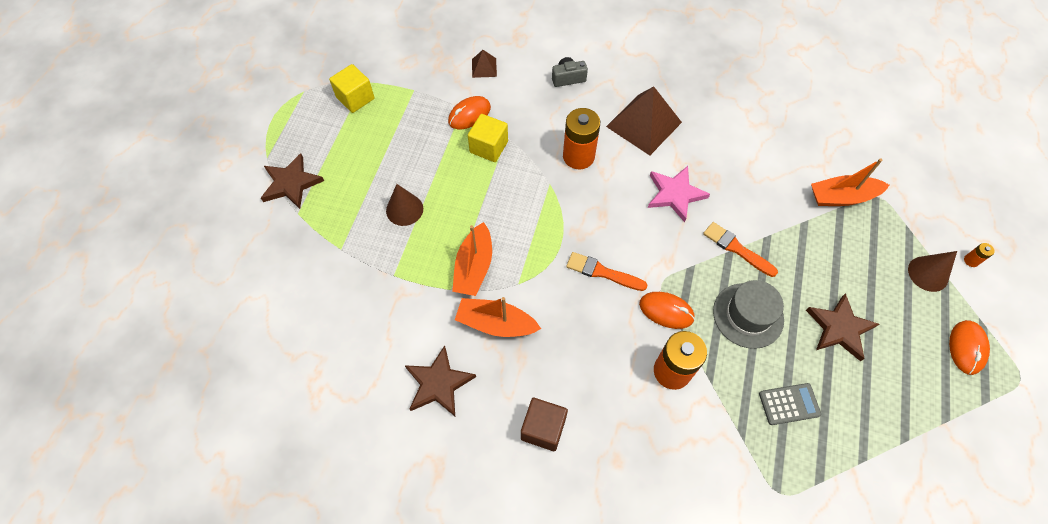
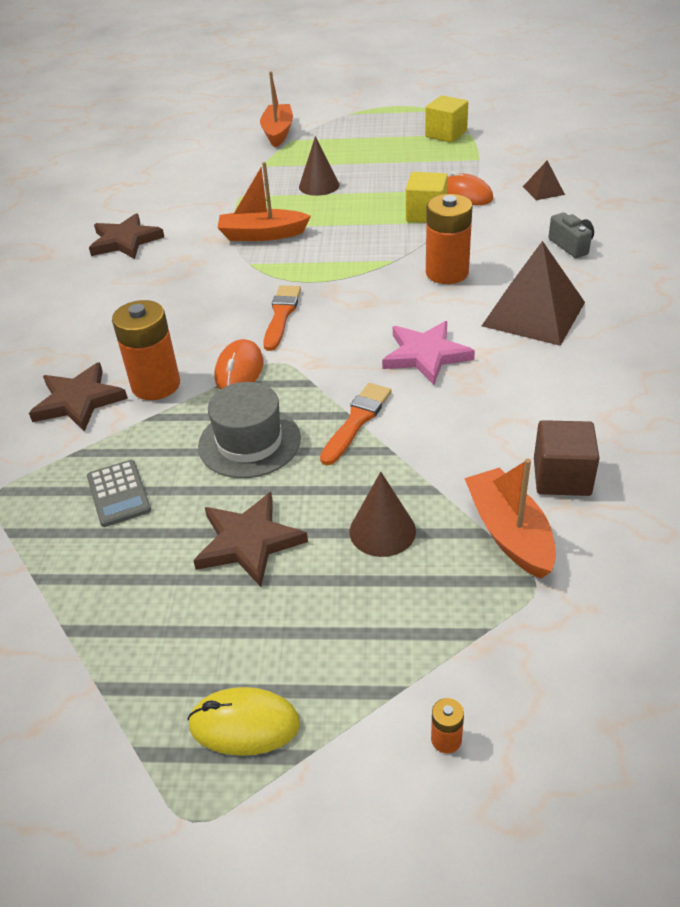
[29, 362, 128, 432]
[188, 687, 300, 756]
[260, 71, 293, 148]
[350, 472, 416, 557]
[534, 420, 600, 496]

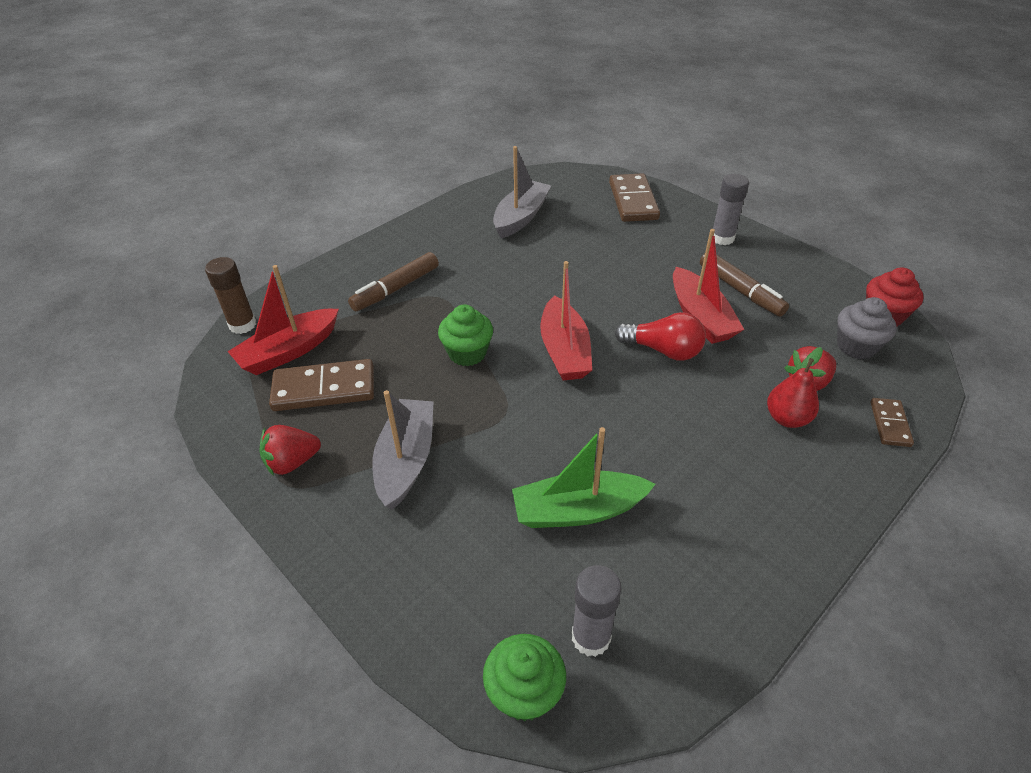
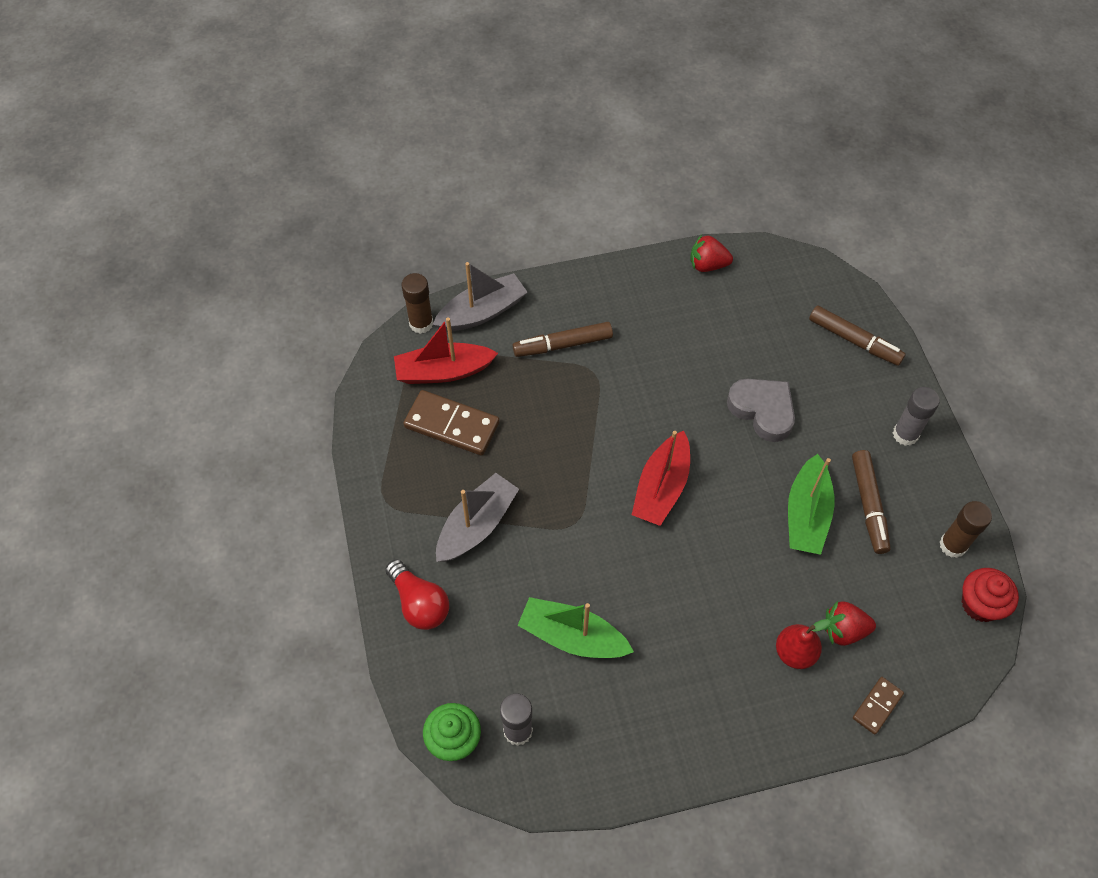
[385, 559, 449, 630]
[433, 262, 527, 332]
[690, 234, 733, 272]
[727, 379, 795, 442]
[788, 454, 835, 555]
[809, 306, 906, 366]
[939, 501, 992, 558]
[438, 304, 493, 366] (first image)
[837, 297, 897, 359] (first image)

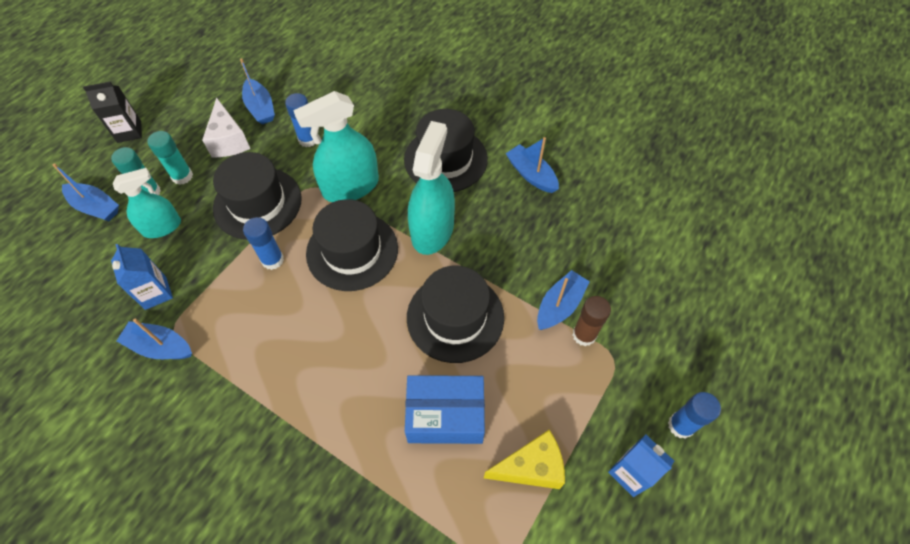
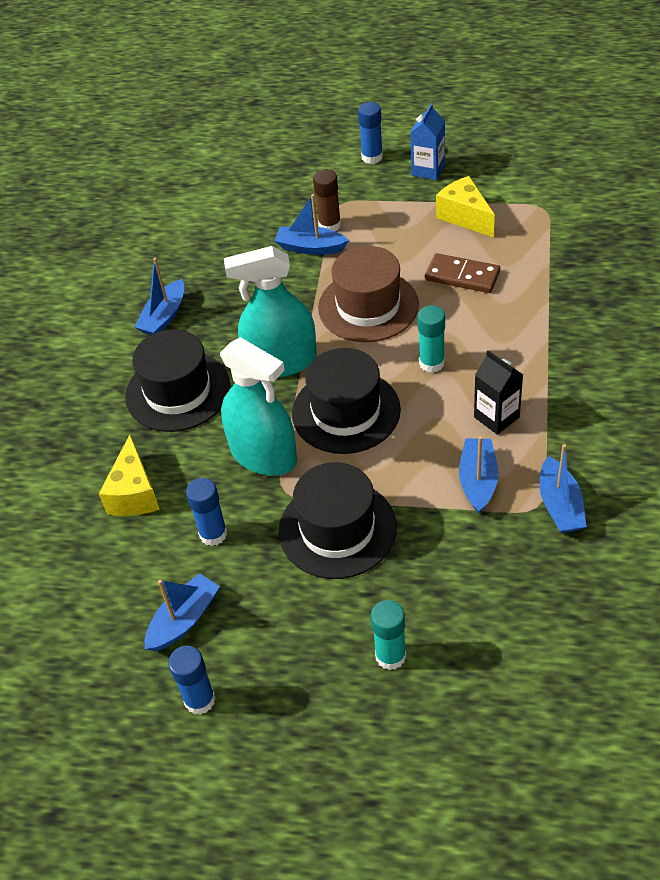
[99, 434, 160, 516]
[168, 646, 216, 715]
[318, 246, 419, 342]
[417, 305, 445, 373]
[425, 253, 500, 293]
[459, 436, 499, 514]
[474, 350, 523, 435]
[111, 244, 173, 310] (first image)
[113, 168, 181, 238] (first image)
[202, 98, 250, 157] (first image)

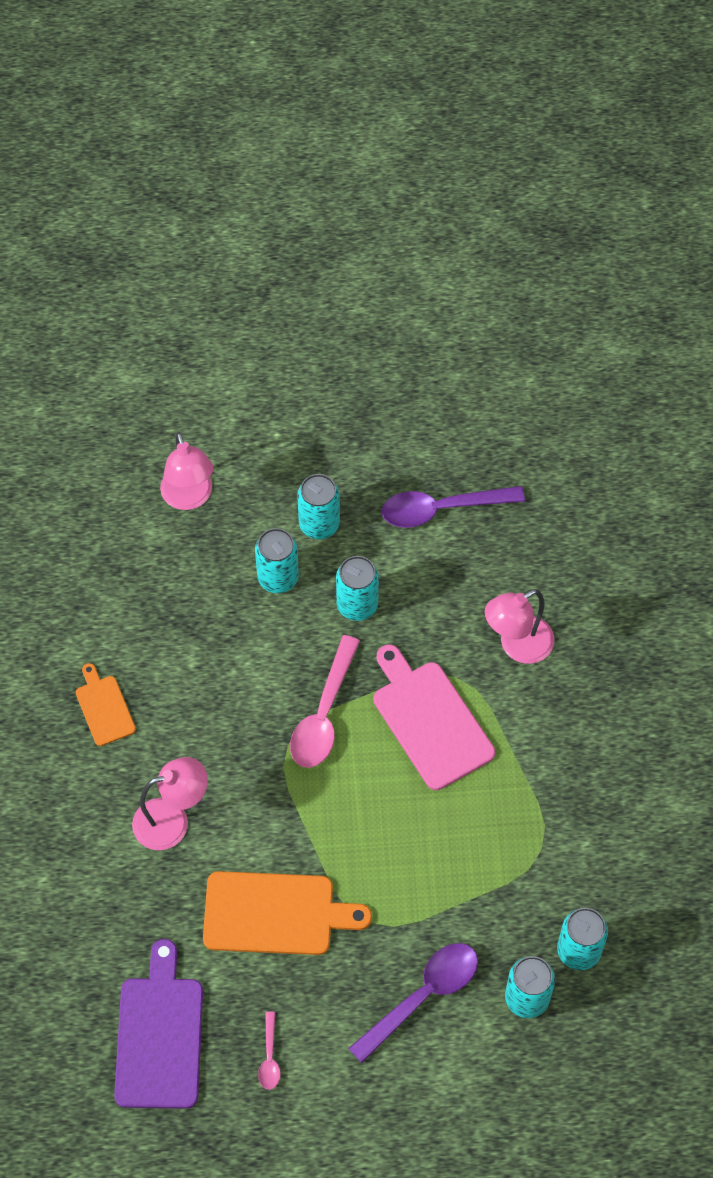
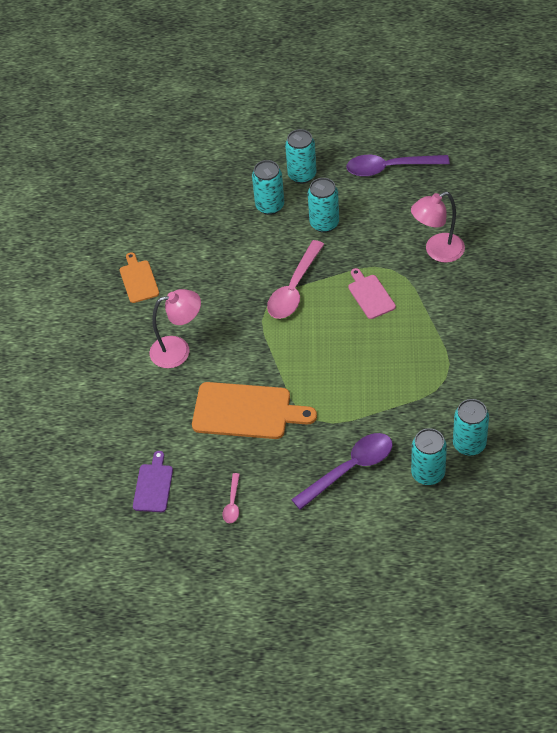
[133, 451, 173, 512]
[348, 268, 396, 319]
[160, 432, 214, 510] (first image)

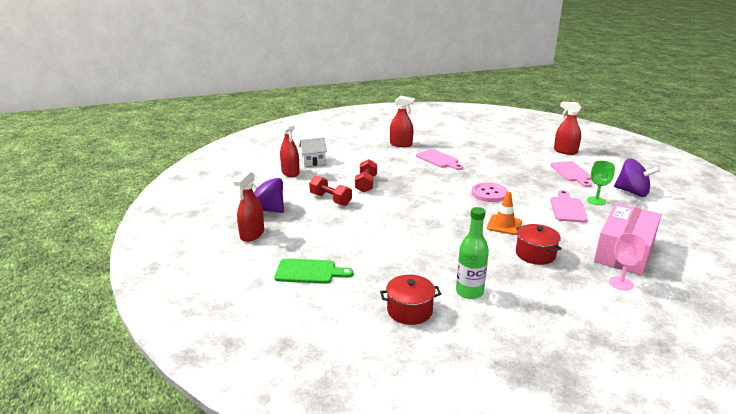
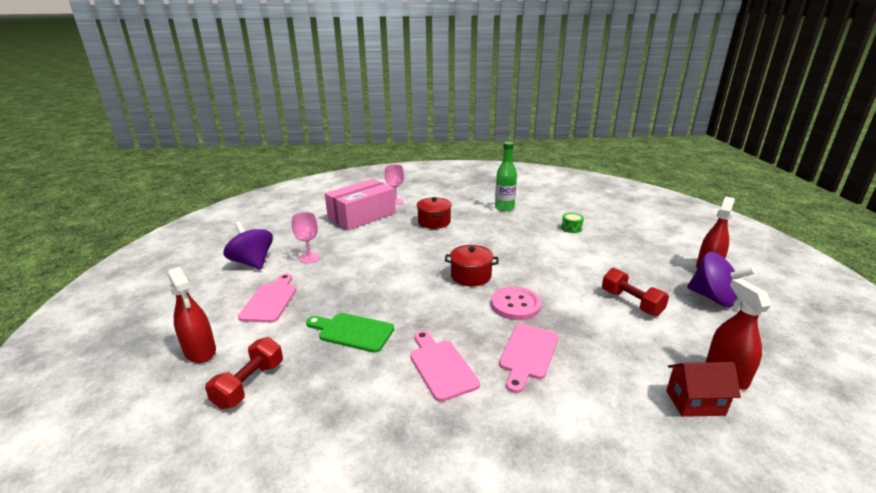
[205, 337, 283, 409]
[292, 212, 320, 263]
[306, 313, 394, 353]
[445, 245, 498, 286]
[491, 287, 541, 320]
[499, 324, 558, 393]
[561, 213, 584, 233]
[666, 362, 741, 417]
[390, 96, 415, 147] (first image)
[487, 191, 522, 235] (first image)

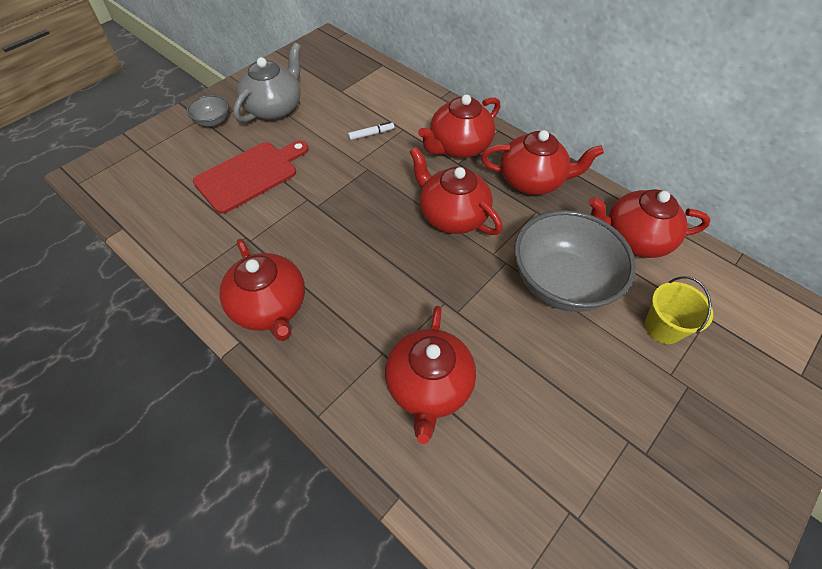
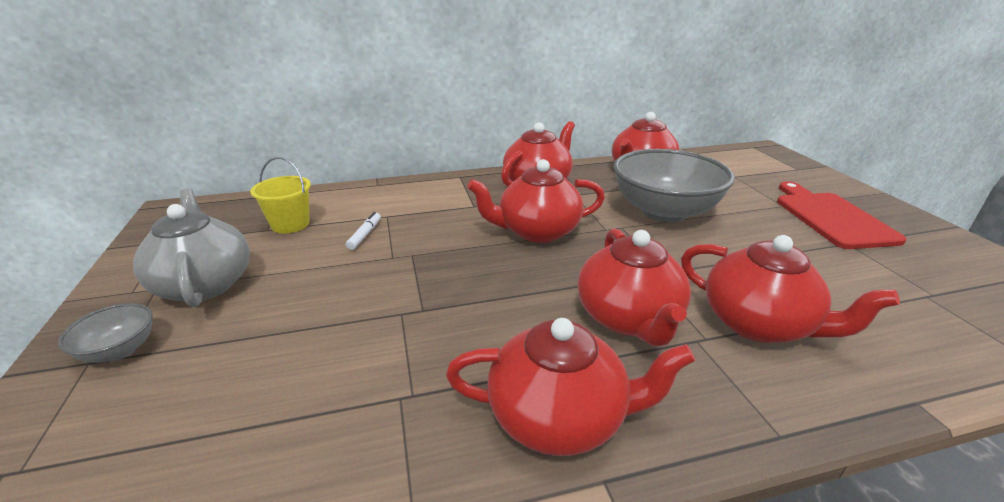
[250, 157, 311, 233]
[578, 229, 691, 346]
[777, 181, 907, 249]

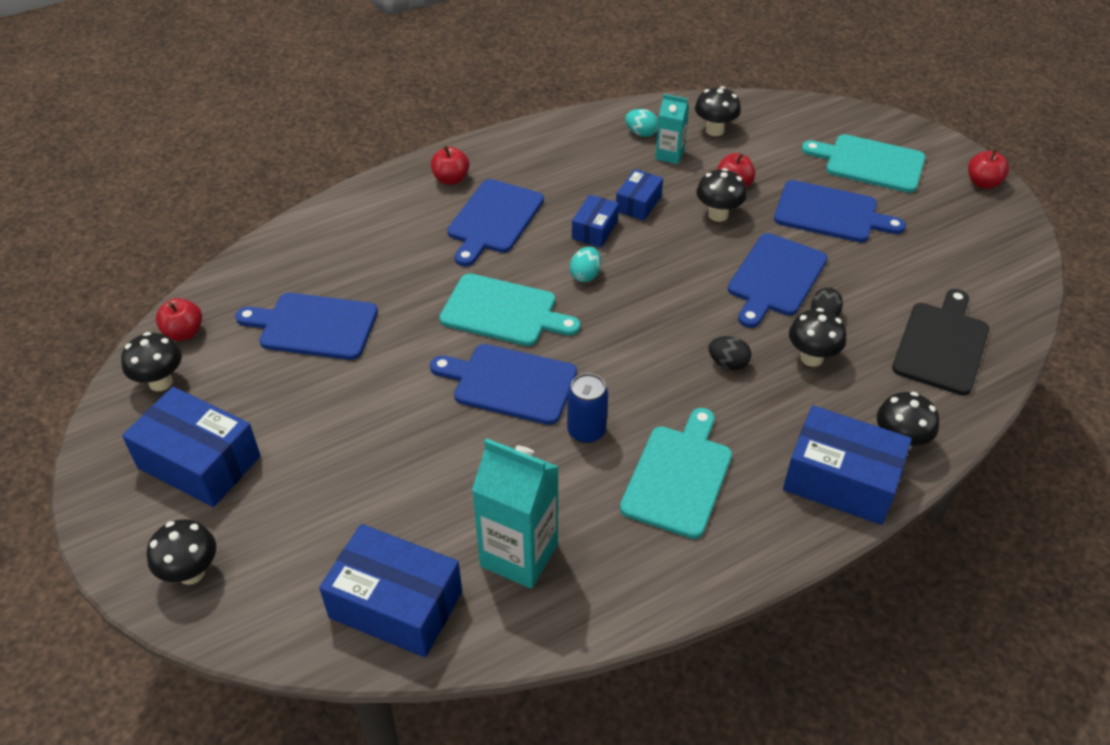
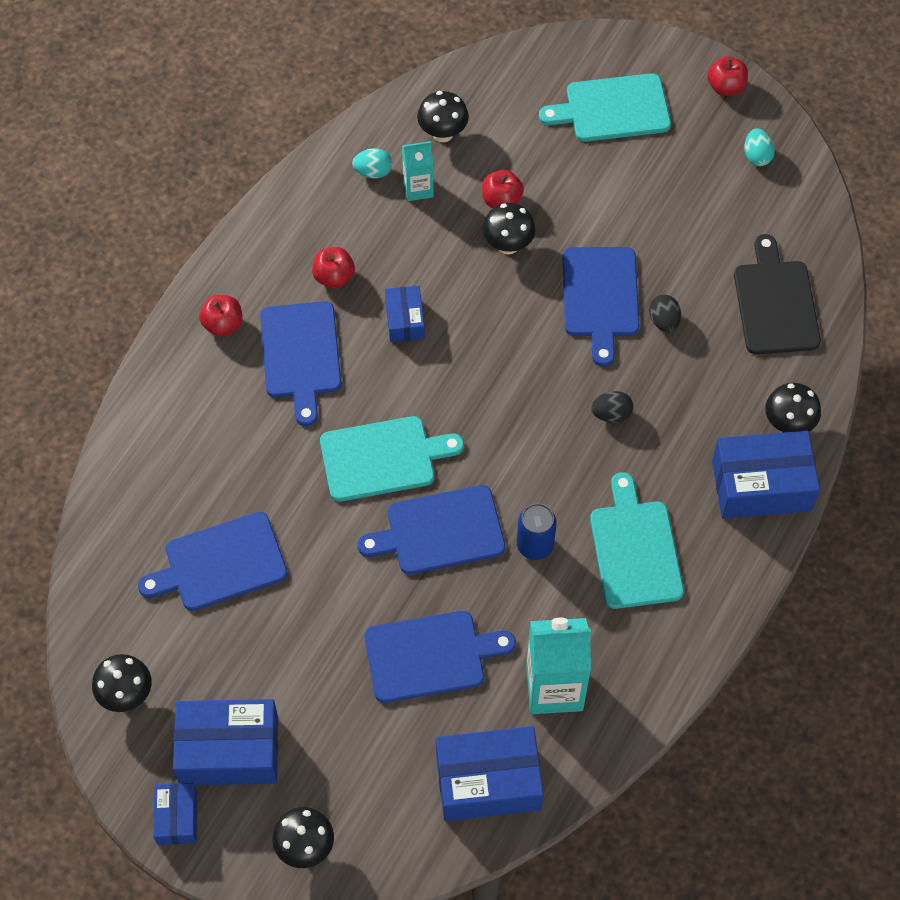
[153, 783, 197, 845]
[312, 247, 355, 288]
[365, 611, 516, 703]
[744, 129, 775, 166]
[789, 308, 847, 367] (first image)

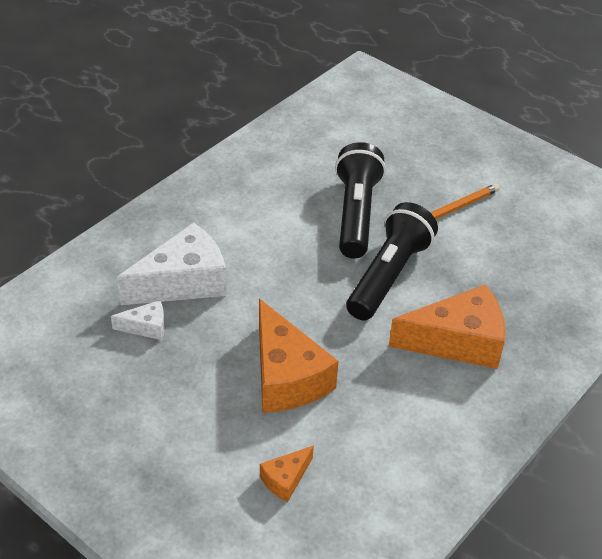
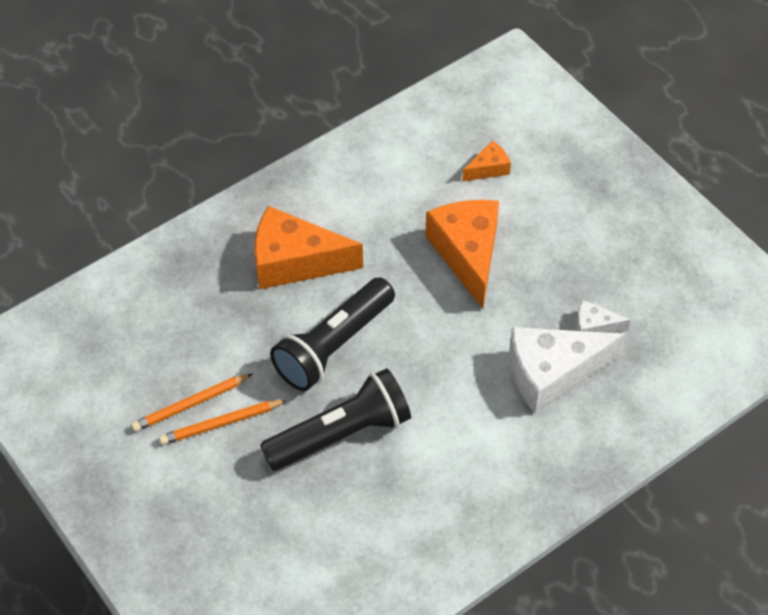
[131, 374, 253, 432]
[260, 368, 411, 470]

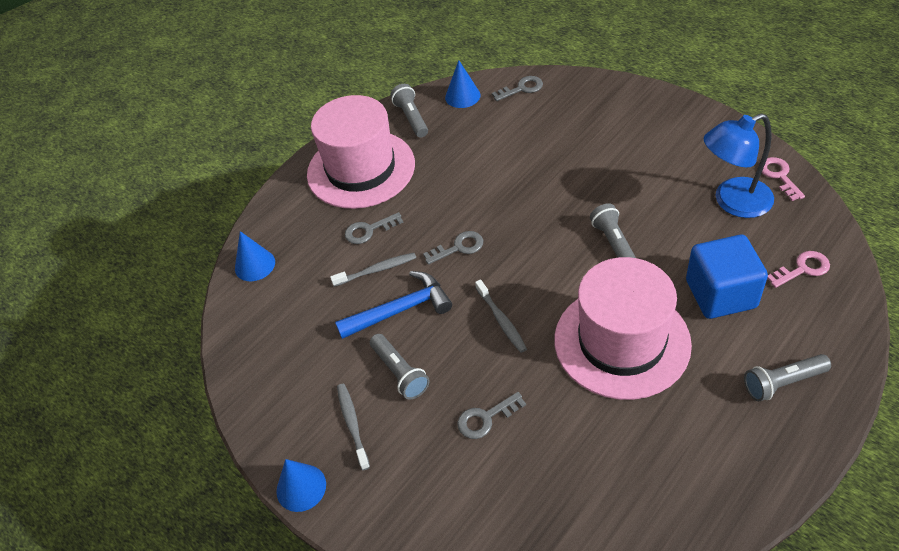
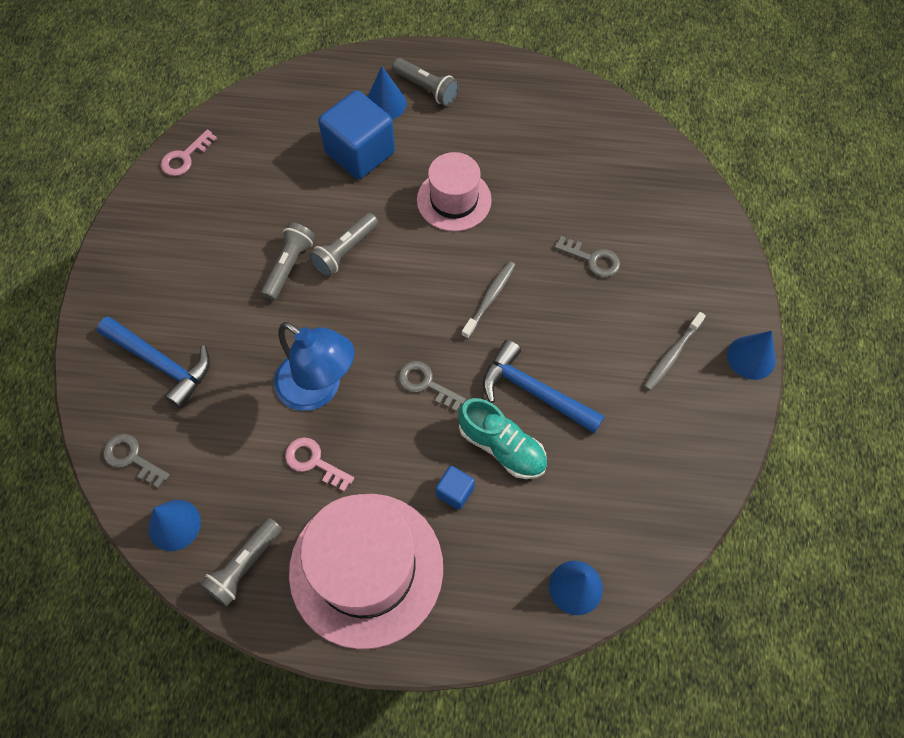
[97, 317, 210, 409]
[261, 222, 315, 301]
[274, 322, 354, 411]
[285, 437, 354, 491]
[367, 66, 407, 119]
[417, 152, 492, 232]
[436, 466, 475, 510]
[458, 398, 547, 479]

